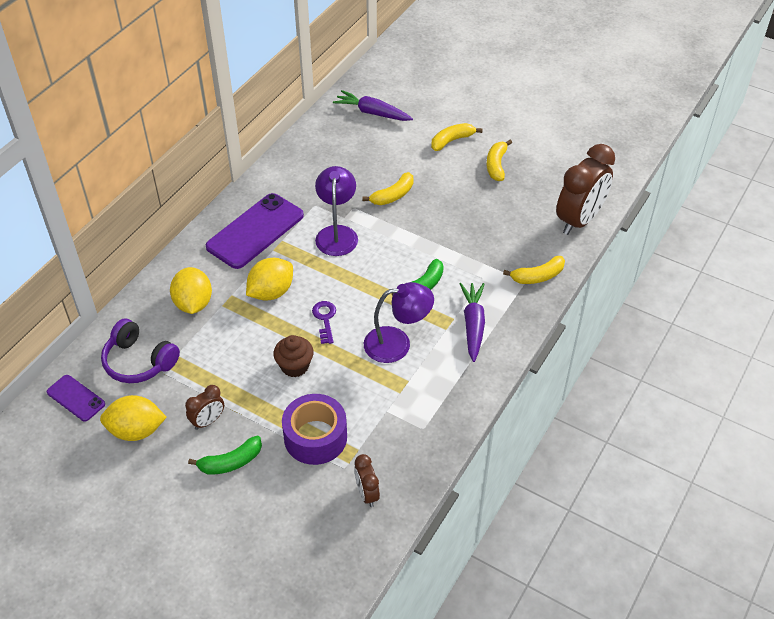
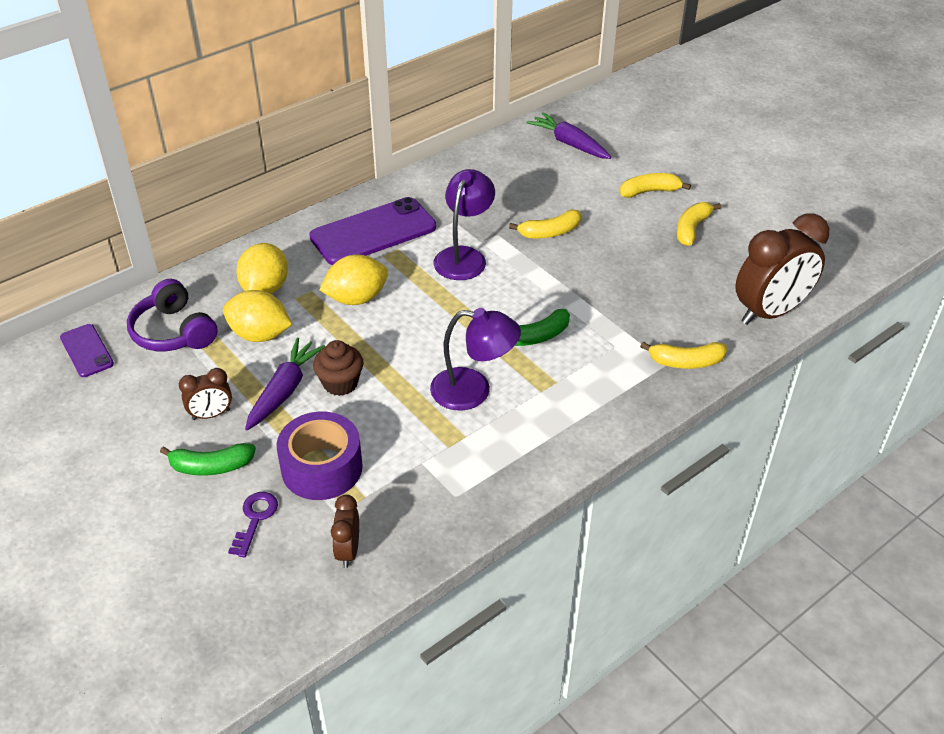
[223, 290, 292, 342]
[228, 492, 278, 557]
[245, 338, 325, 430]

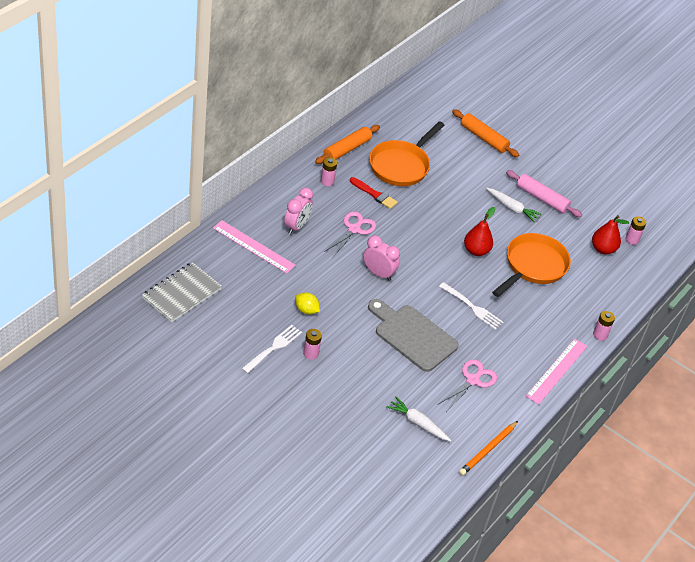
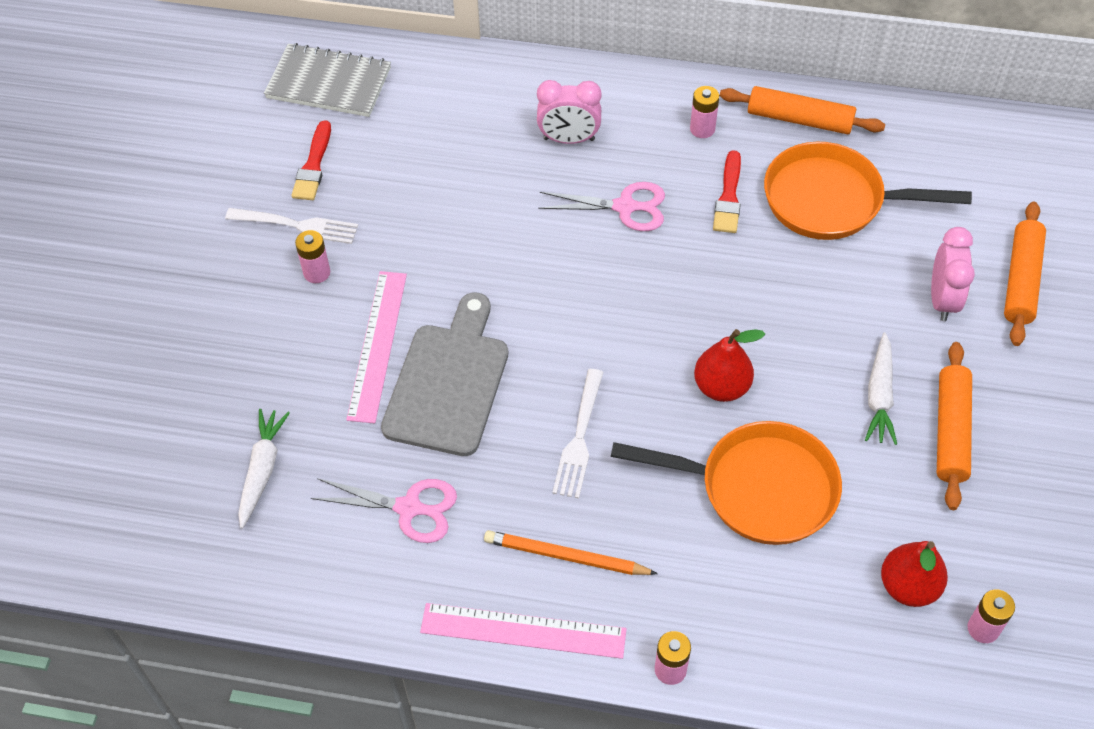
[291, 120, 331, 200]
[346, 271, 407, 424]
[484, 530, 658, 575]
[931, 227, 975, 321]
[937, 342, 972, 510]
[295, 293, 320, 314] (first image)

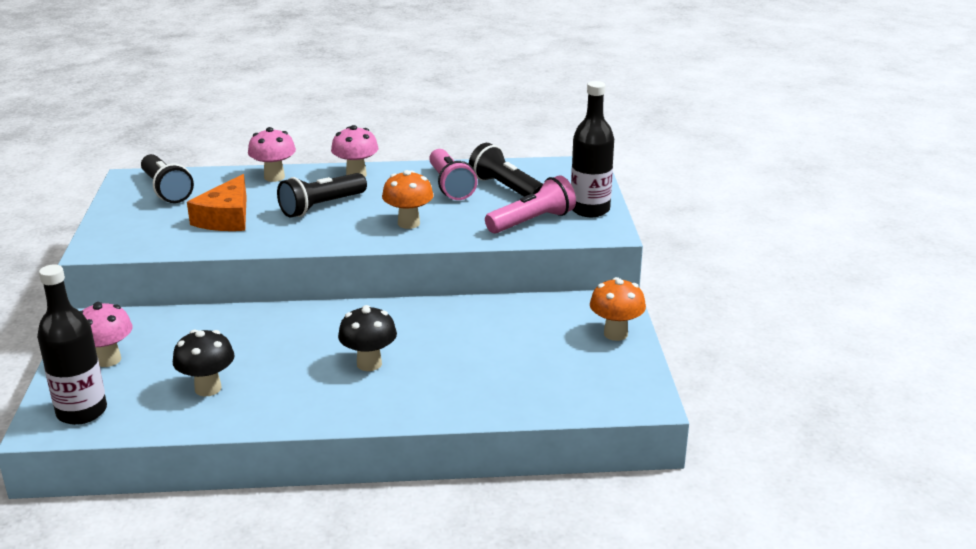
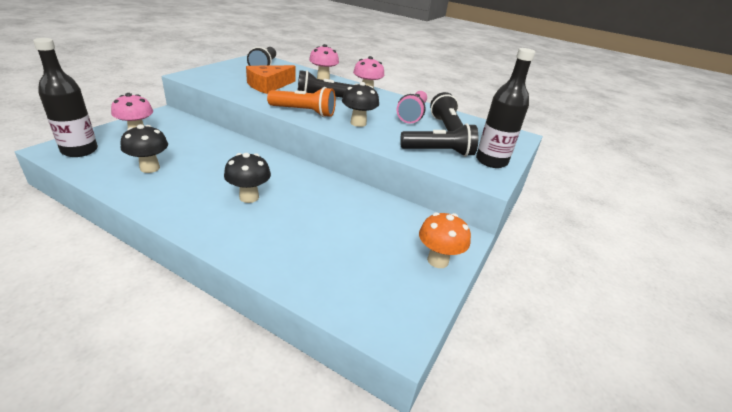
[267, 87, 336, 117]
[342, 82, 379, 127]
[401, 123, 478, 157]

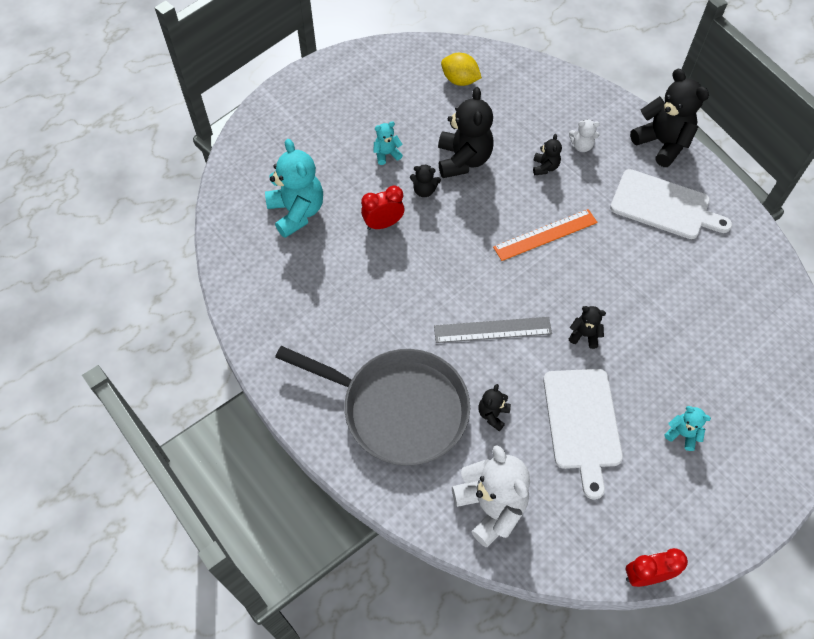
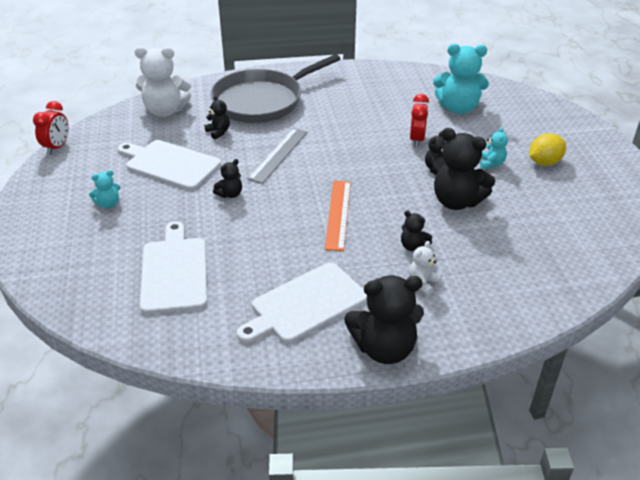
[140, 221, 207, 314]
[529, 133, 566, 166]

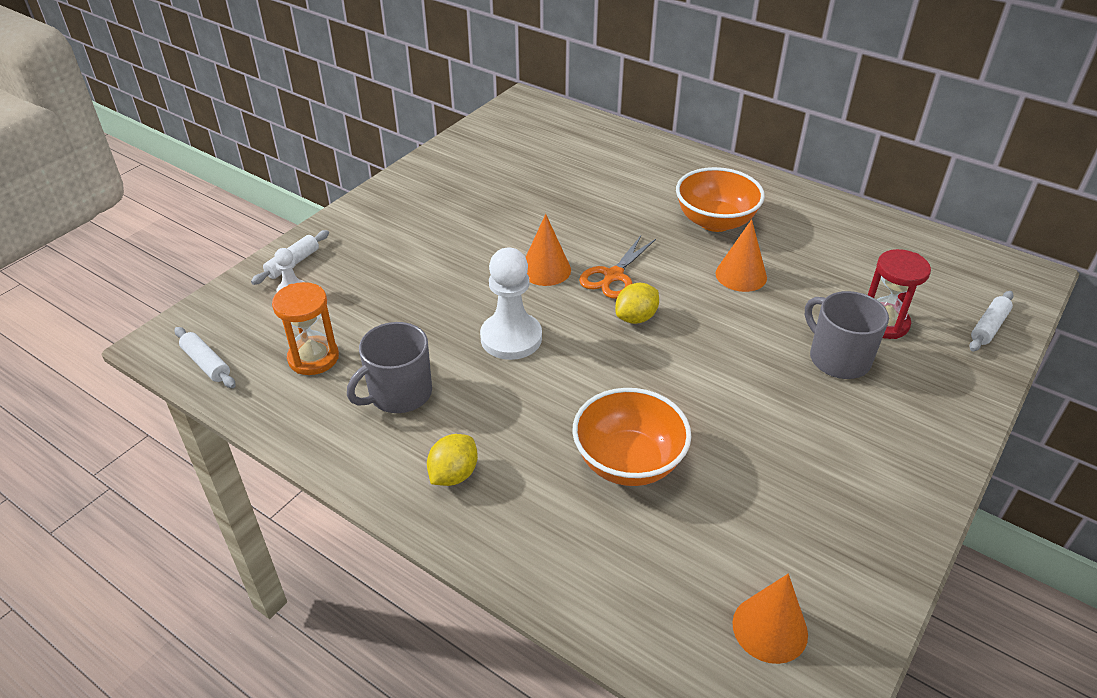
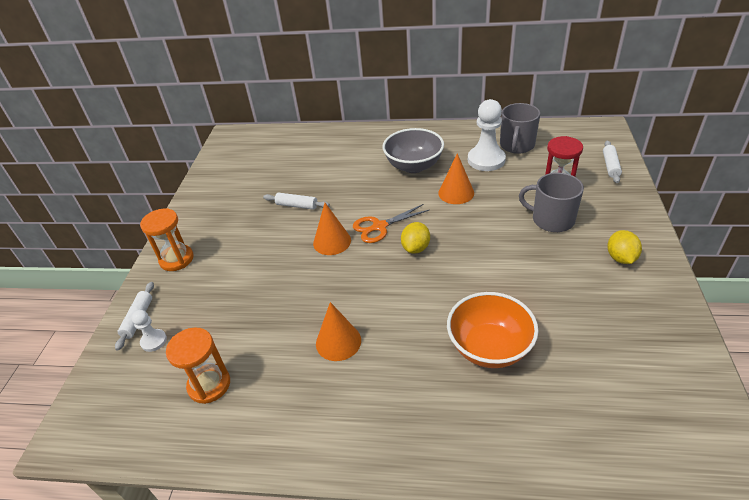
[140, 208, 194, 271]
[263, 193, 330, 210]
[316, 302, 361, 361]
[353, 204, 429, 243]
[383, 128, 444, 173]
[468, 99, 506, 171]
[500, 103, 540, 154]
[607, 230, 642, 264]

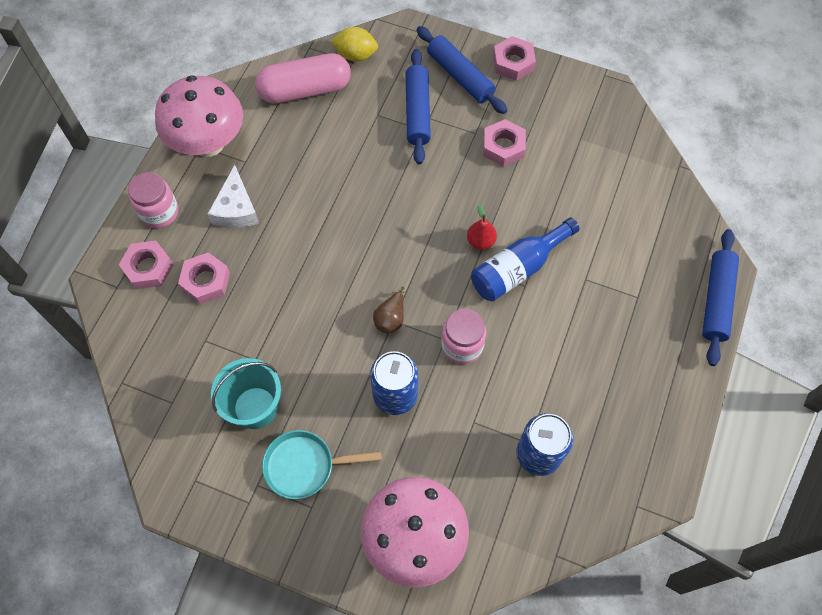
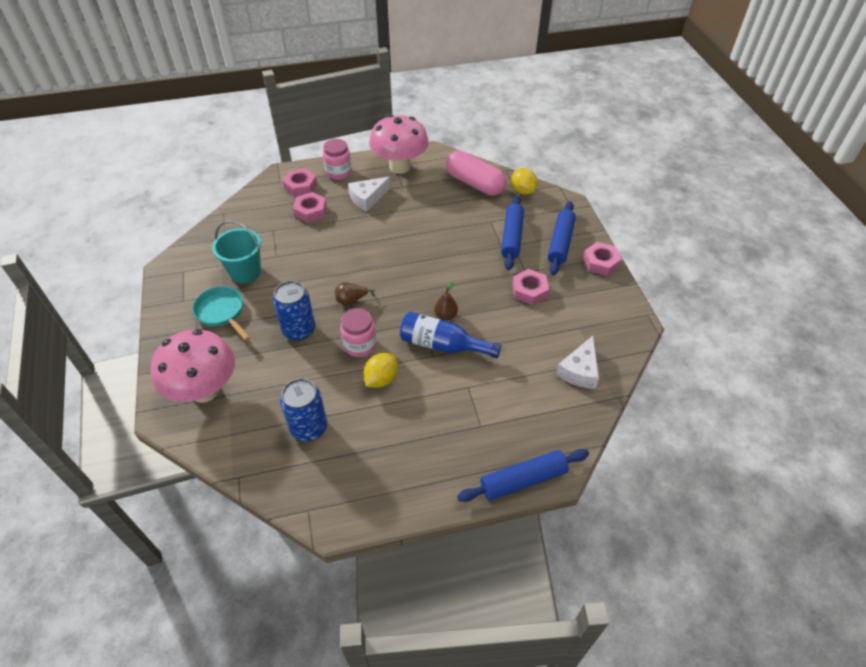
[364, 353, 398, 388]
[434, 281, 458, 320]
[501, 195, 524, 270]
[556, 336, 599, 389]

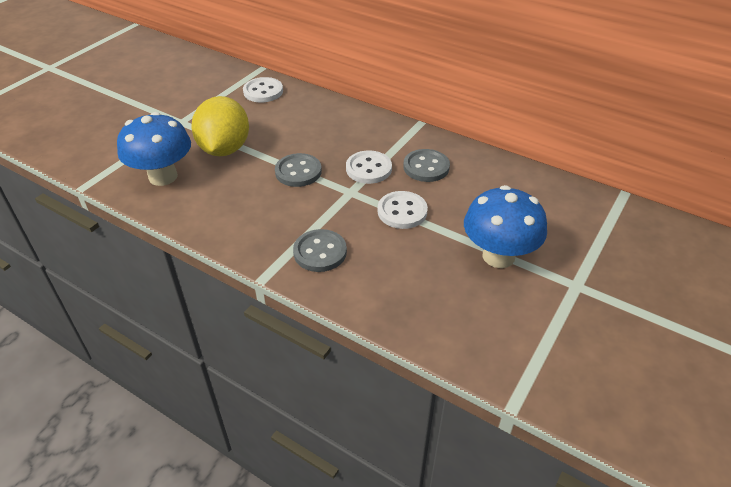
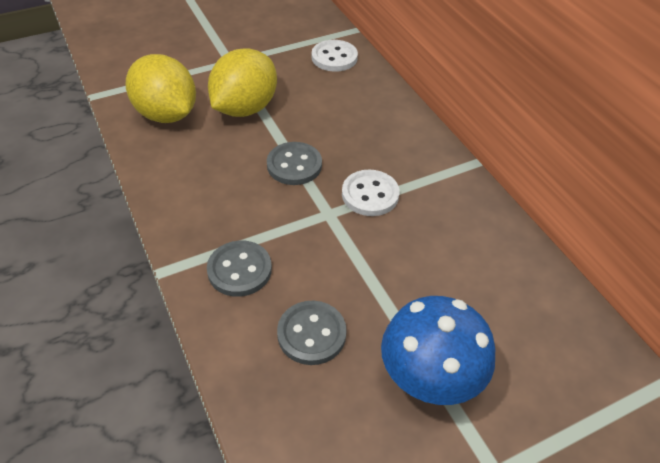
[126, 54, 196, 123]
[277, 301, 347, 365]
[378, 191, 428, 229] (first image)

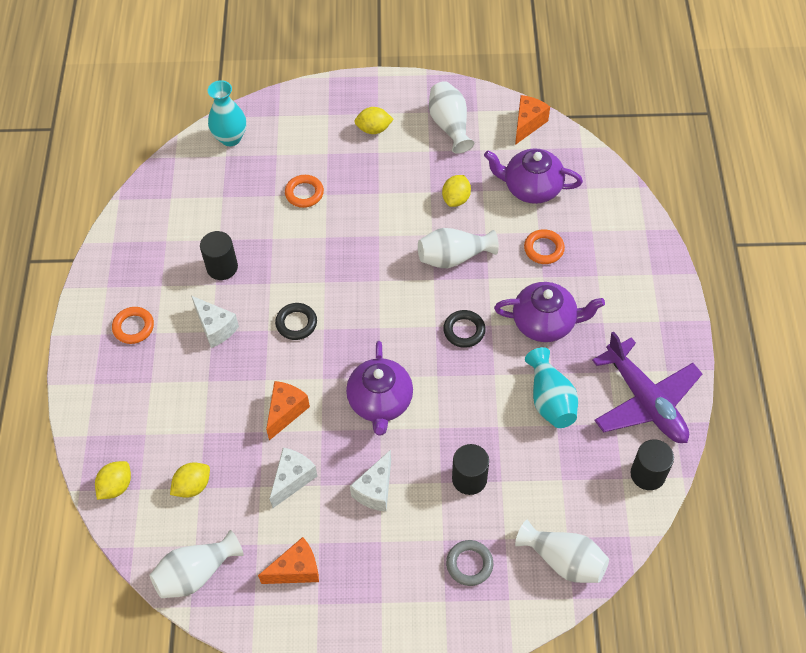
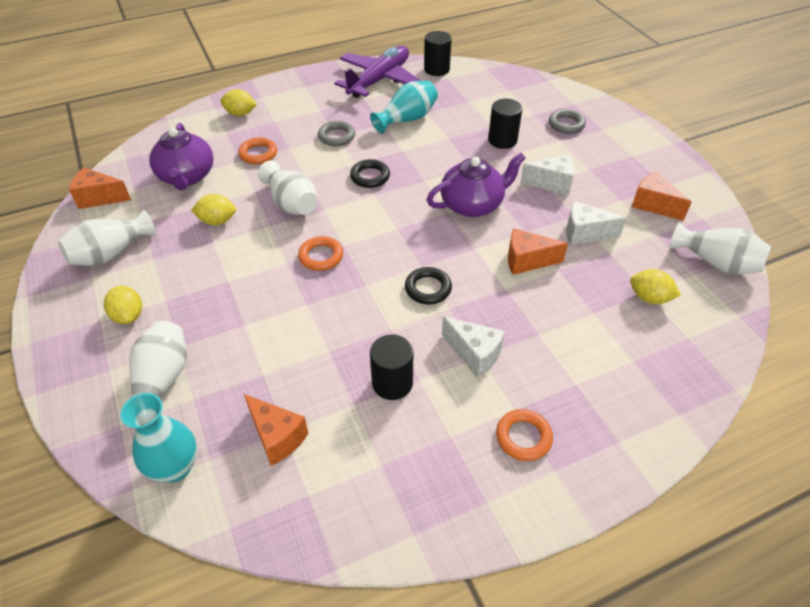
[118, 321, 187, 419]
[220, 89, 257, 116]
[244, 394, 309, 466]
[298, 236, 343, 271]
[318, 121, 355, 146]
[442, 317, 505, 378]

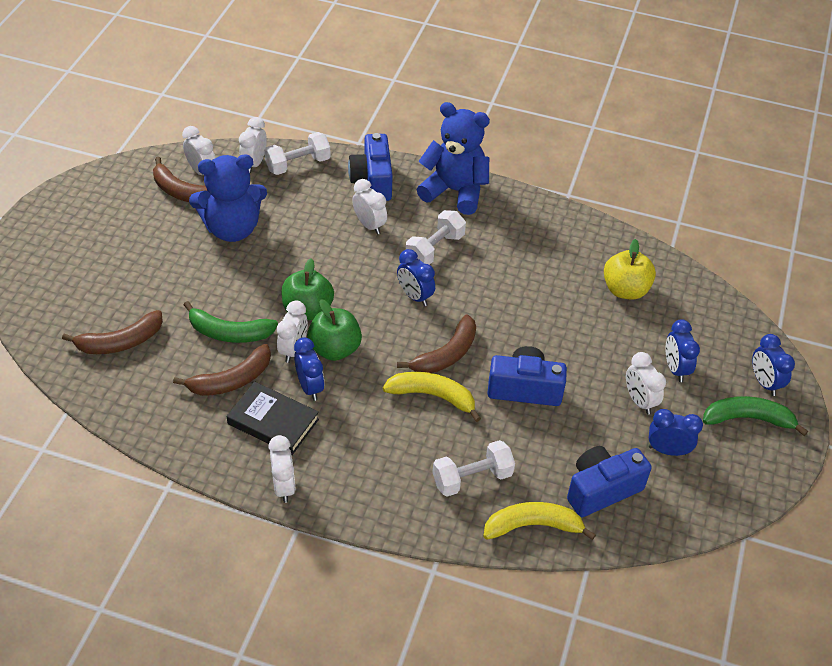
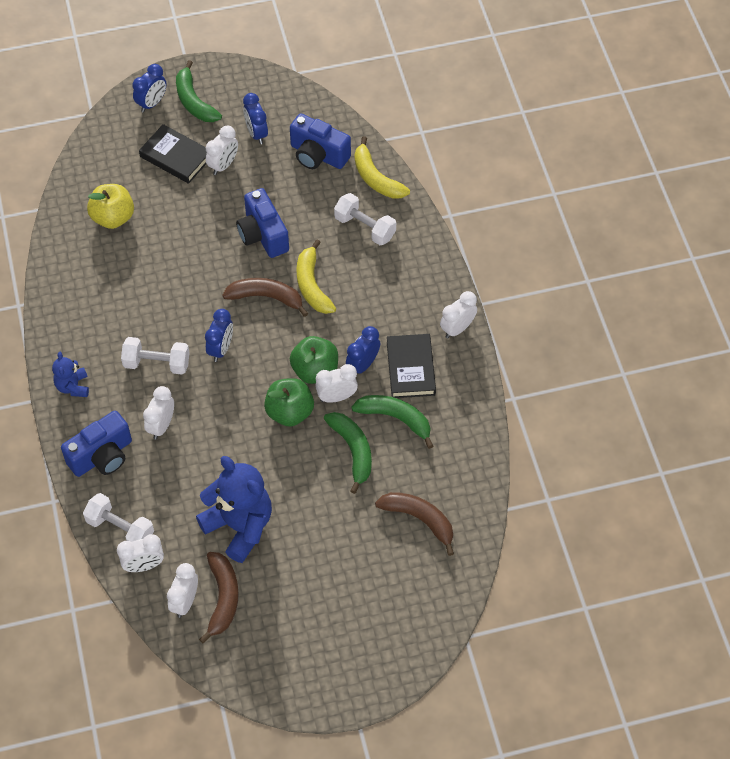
[52, 352, 89, 397]
[139, 124, 207, 184]
[351, 395, 433, 449]

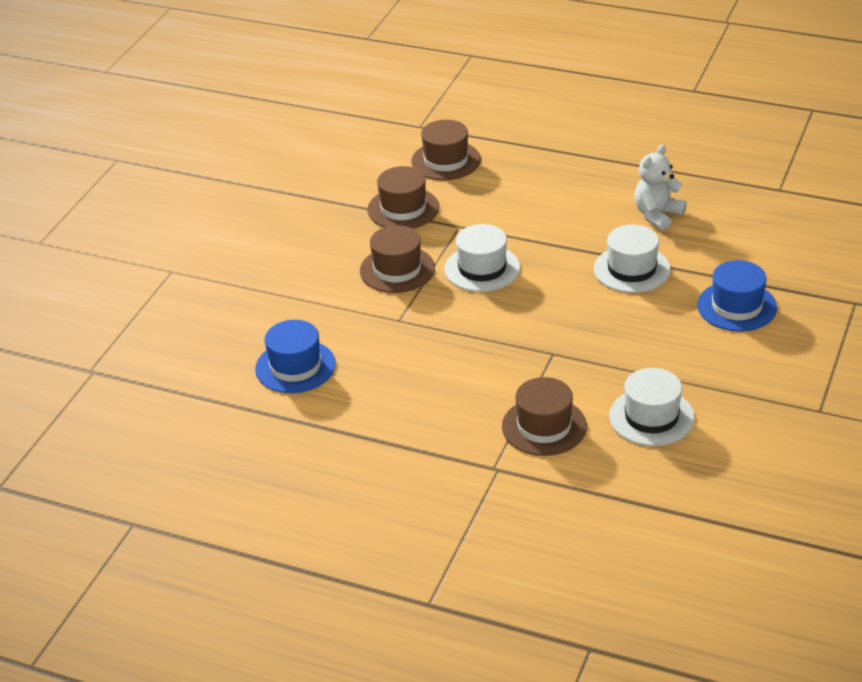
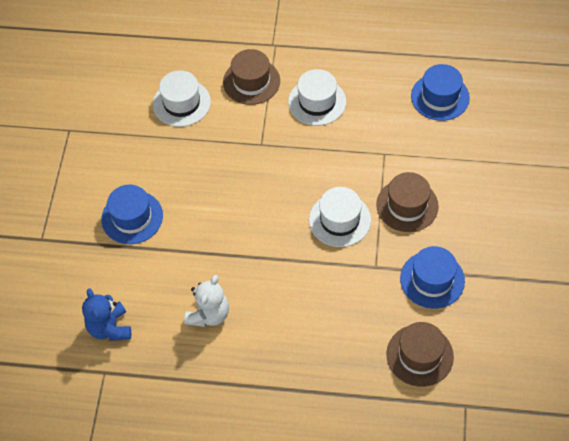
[82, 288, 131, 341]
[288, 69, 346, 126]
[400, 246, 465, 309]

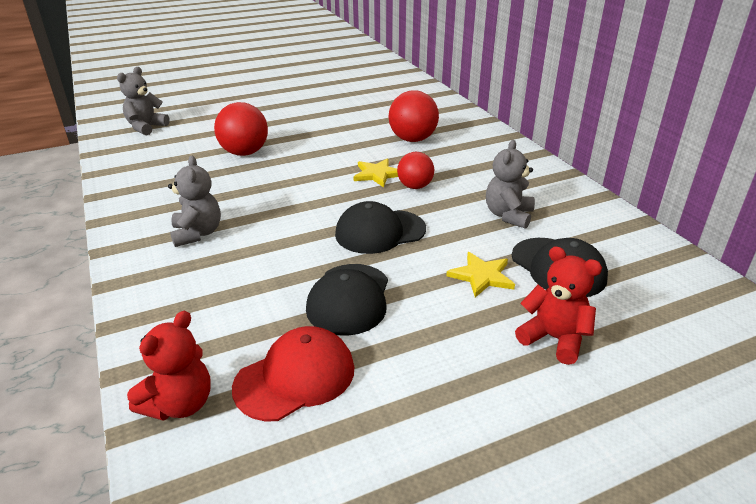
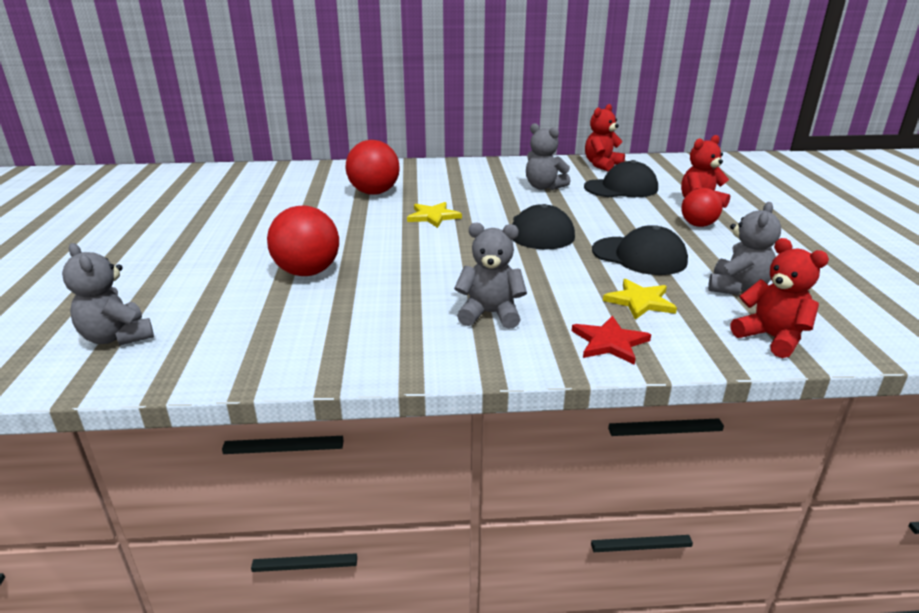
[572, 315, 651, 365]
[585, 104, 625, 171]
[603, 279, 677, 320]
[681, 188, 723, 227]
[708, 202, 781, 295]

